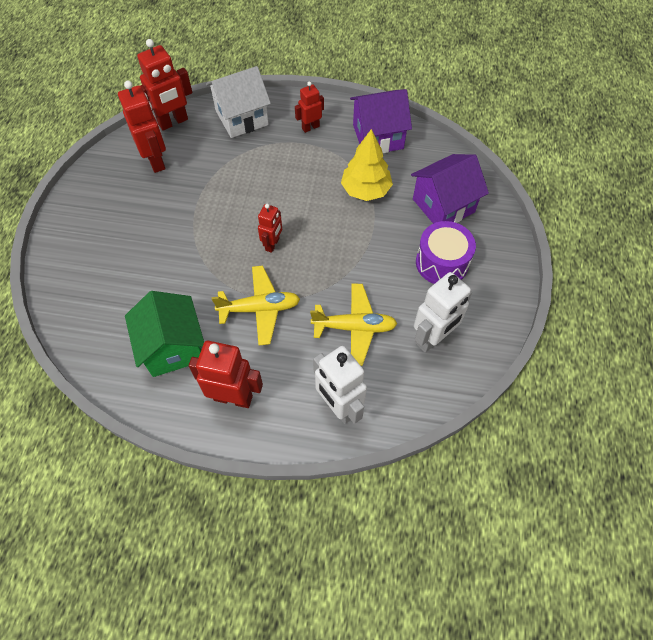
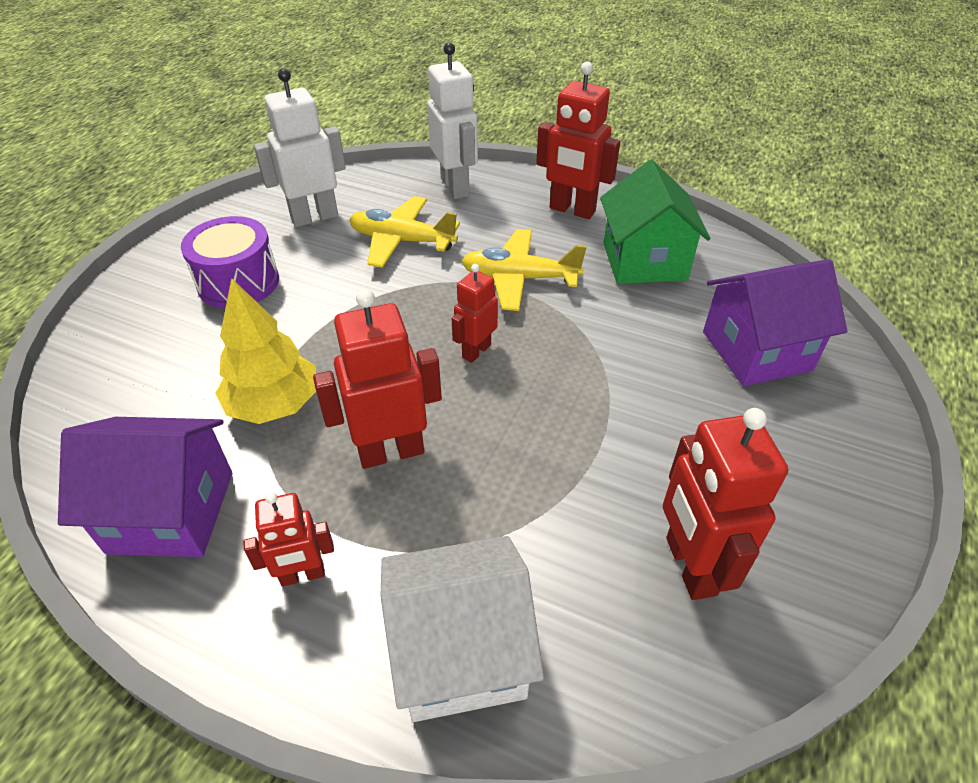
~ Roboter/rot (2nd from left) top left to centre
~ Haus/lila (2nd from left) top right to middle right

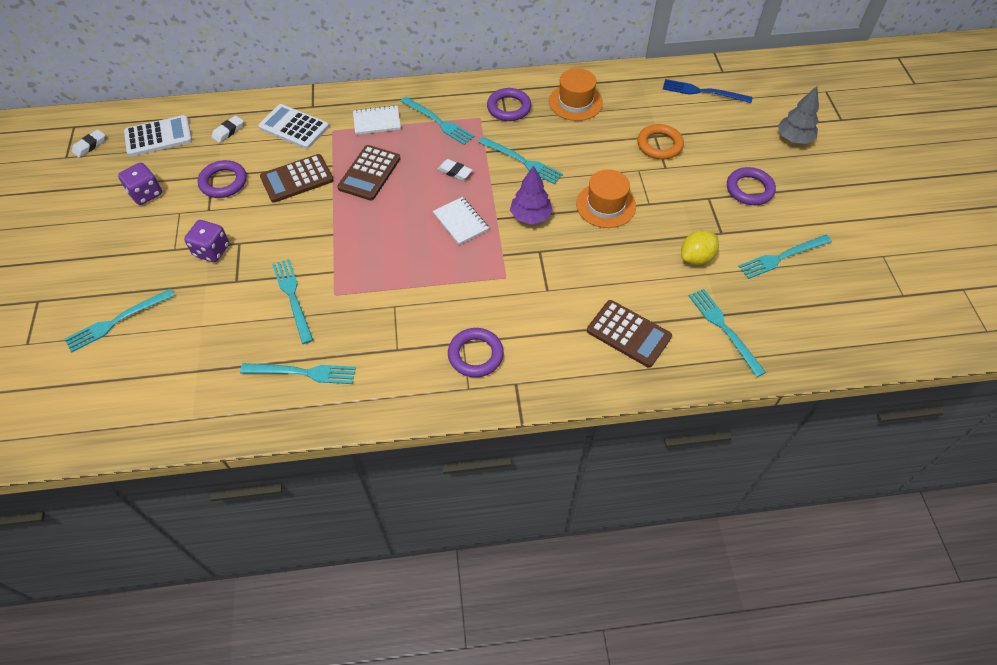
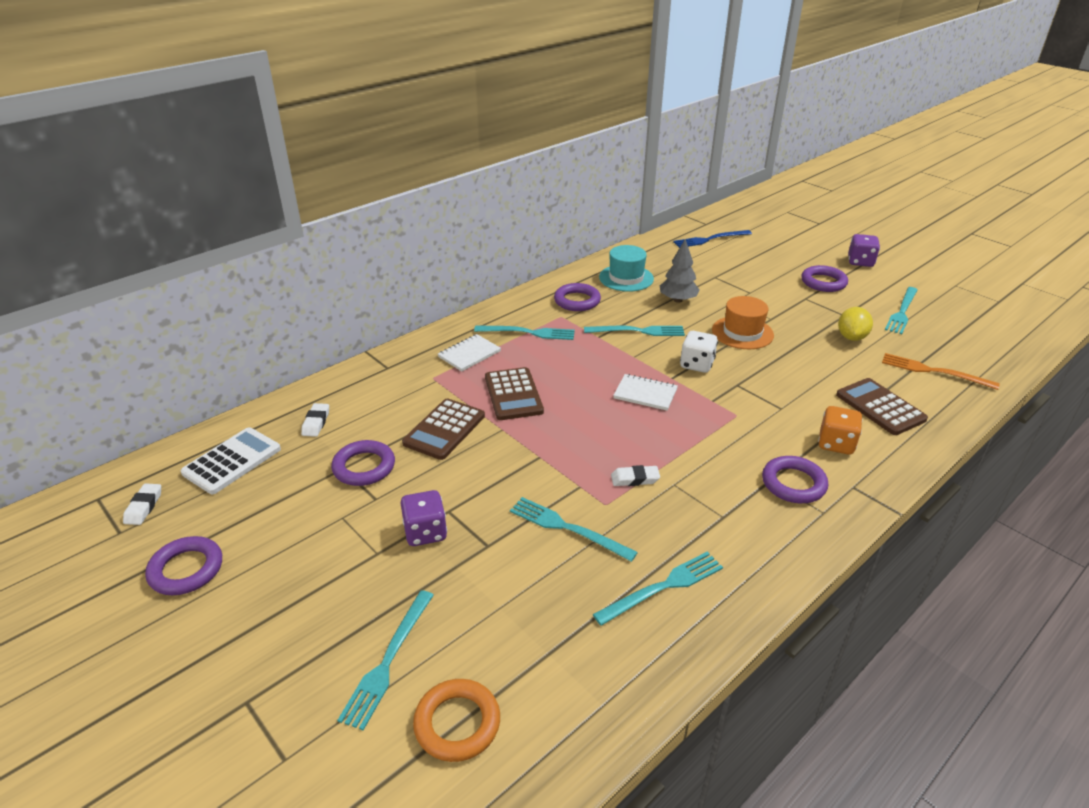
~ Spielwürfel/lila (1st from left in the first image) top left to Spielwürfel/lila (2nd from left) top right
- Taschenrechner/weiß (2nd from left) top left
~ Radiergummi/weiß (3rd from left) top centre to centre
~ Baum/lila top centre to Spielwürfel/weiß centre
~ Hut/orange (1st from left) top centre to Hut/türkis top centre
~ Taschenrechner/braun (3rd from left) centre = middle right 120 degrees counterclockwise
~ Ring/orange top centre to bottom centre
~ Gabel/türkis (6th from left) middle right to Gabel/orange middle right
~ Baum/grau top right to centre
+ Ring/lila (1st from left) bottom left
+ Spielwürfel/orange middle right

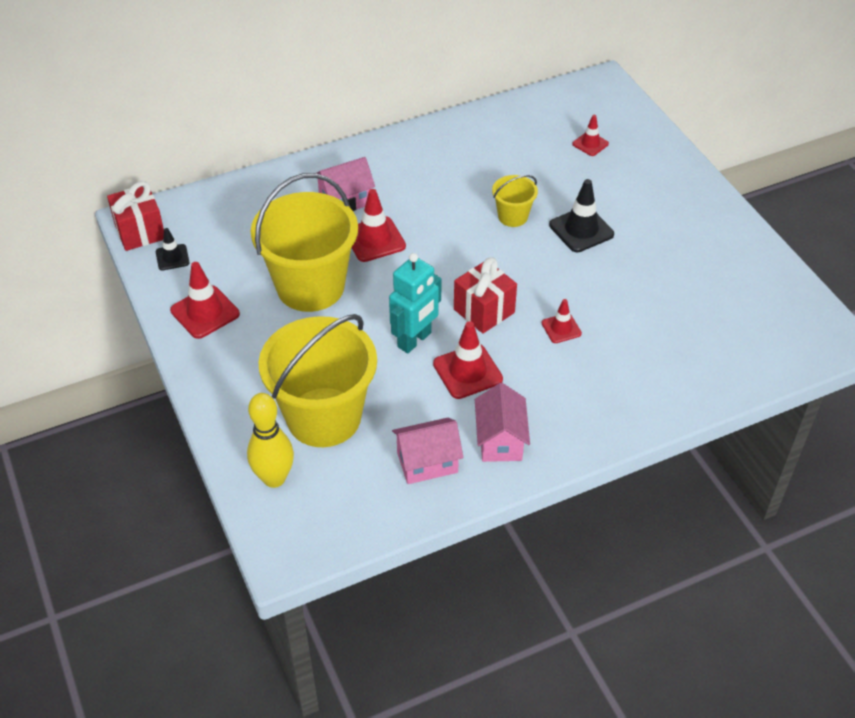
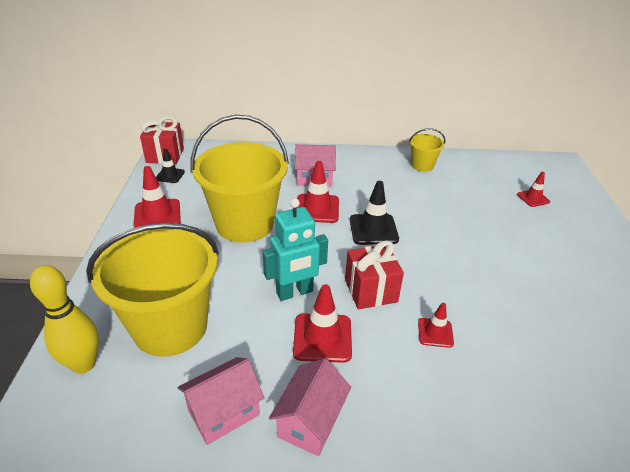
~ Haus/rosa (2nd from left in the first image) centre = bottom centre 45 degrees counterclockwise
~ Eimer/gelb (3rd from left) top centre to top right
~ Leitkegel/schwarz (2nd from left) top right to centre

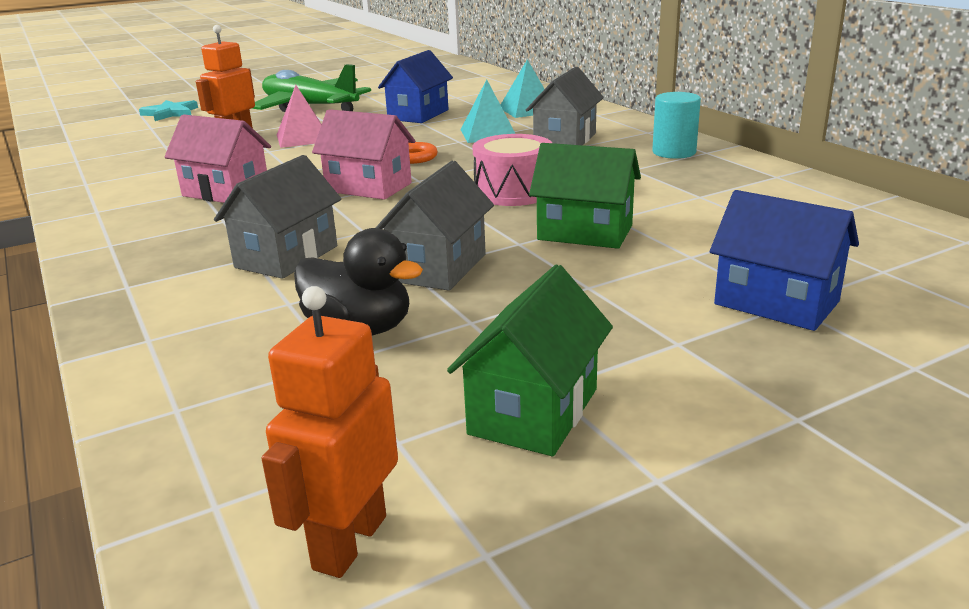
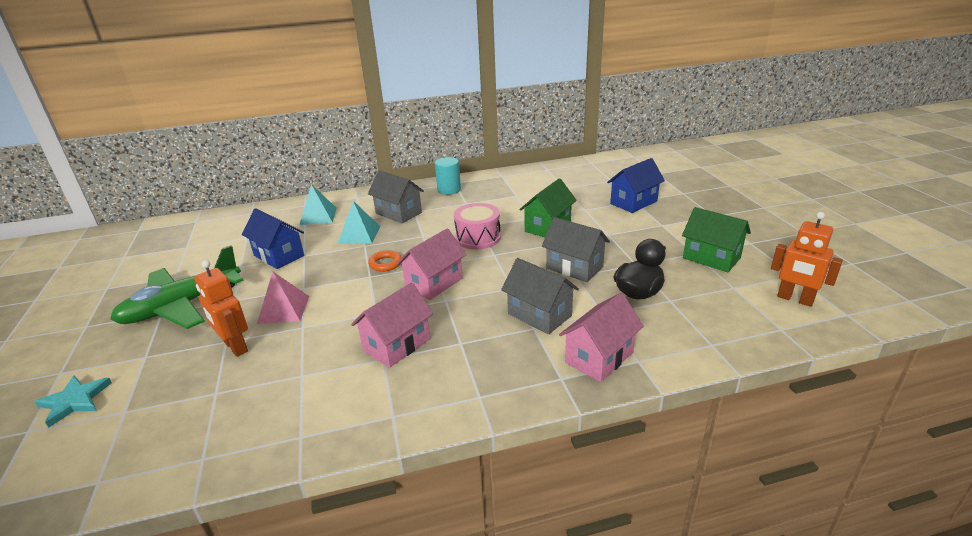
+ Haus/rosa (3rd from left) centre

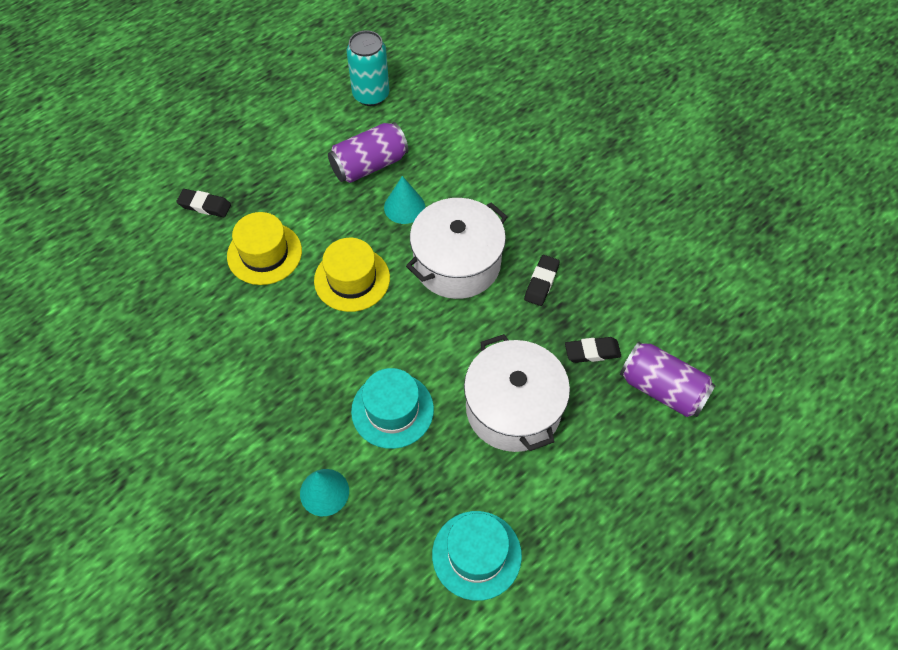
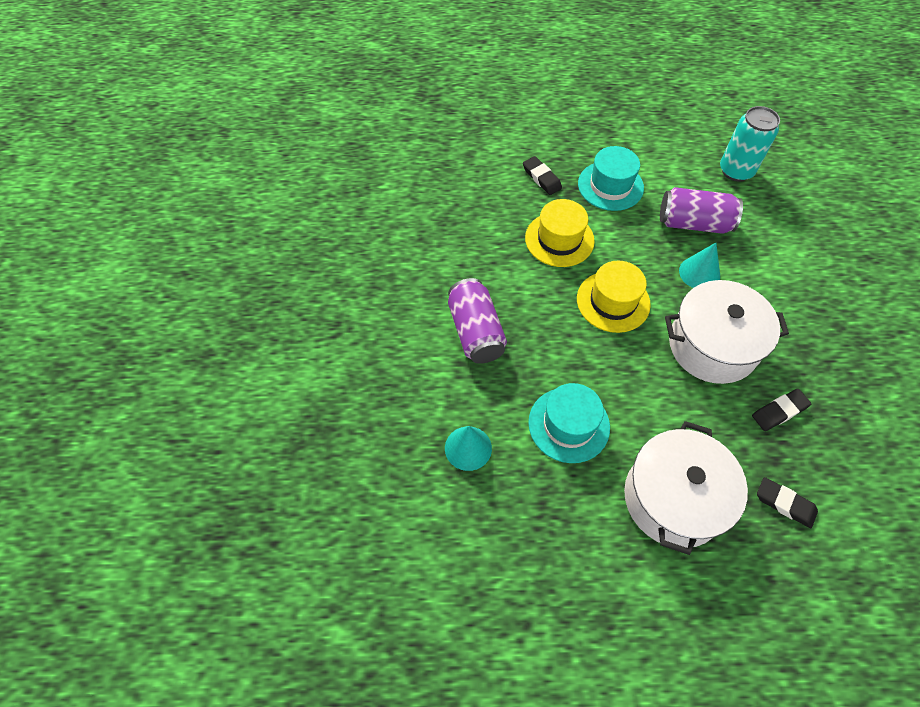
~ Hut/türkis (2nd from left) bottom centre to top centre
~ Dose/lila (2nd from left in the first image) middle right to Dose/lila (1st from left) centre

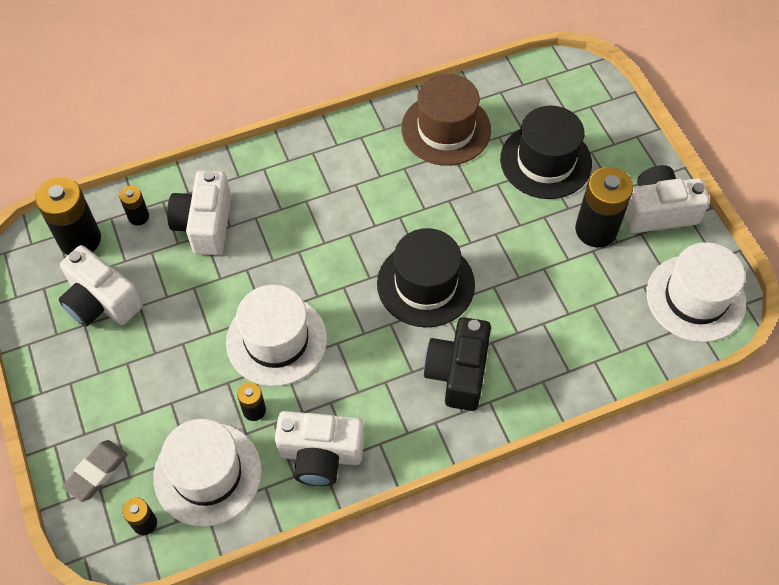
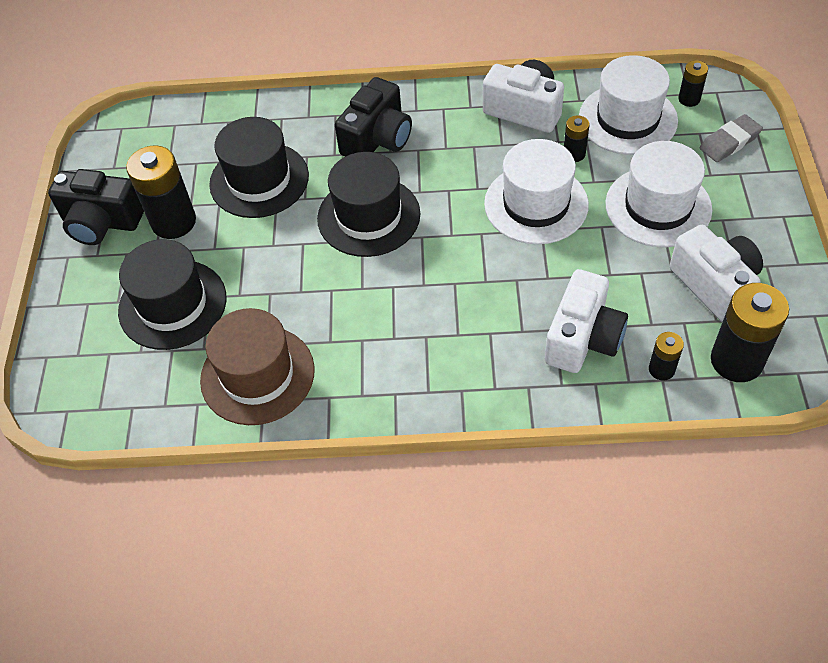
~ Kamera/weiß (4th from left) middle right to Kamera/schwarz (1st from left) top left
~ Hut/weiß (3rd from left) middle right to top right
+ Hut/schwarz (2nd from left) top left

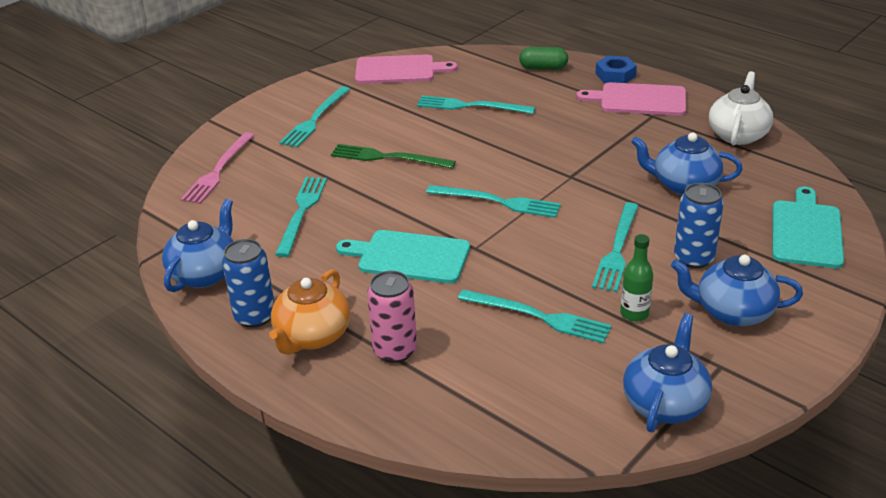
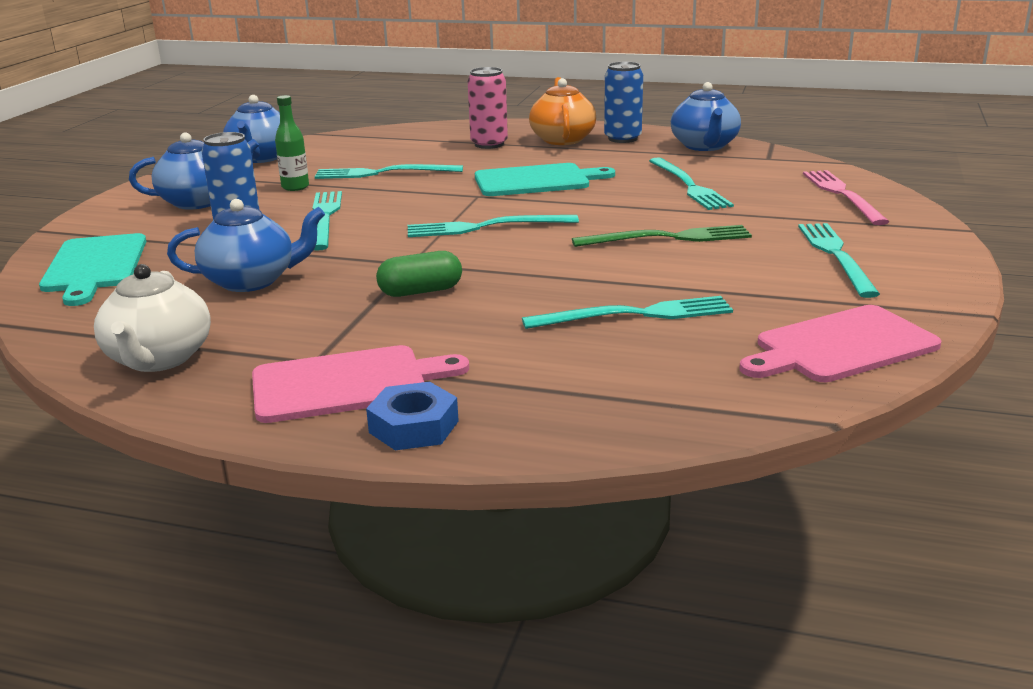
~ Kapsel/grün top centre to centre

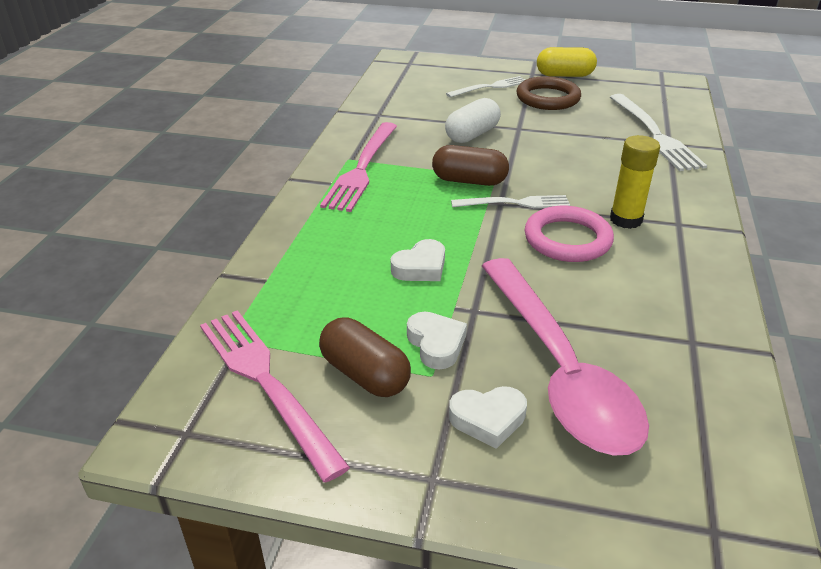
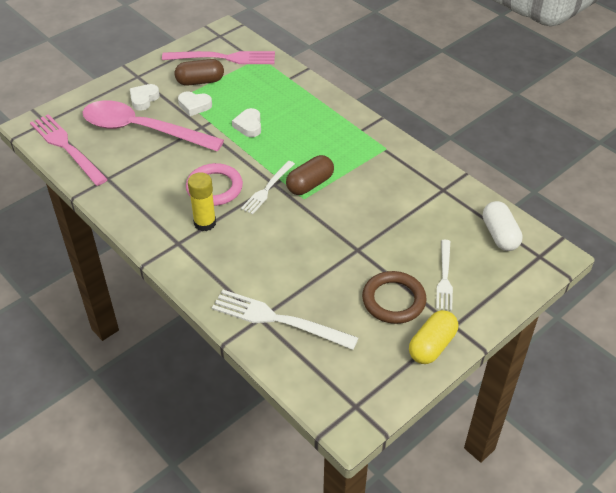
~ Gabel/rosa (2nd from left in the first image) top centre to Gabel/rosa (1st from left) top left
~ Kapsel/weiß top centre to middle right

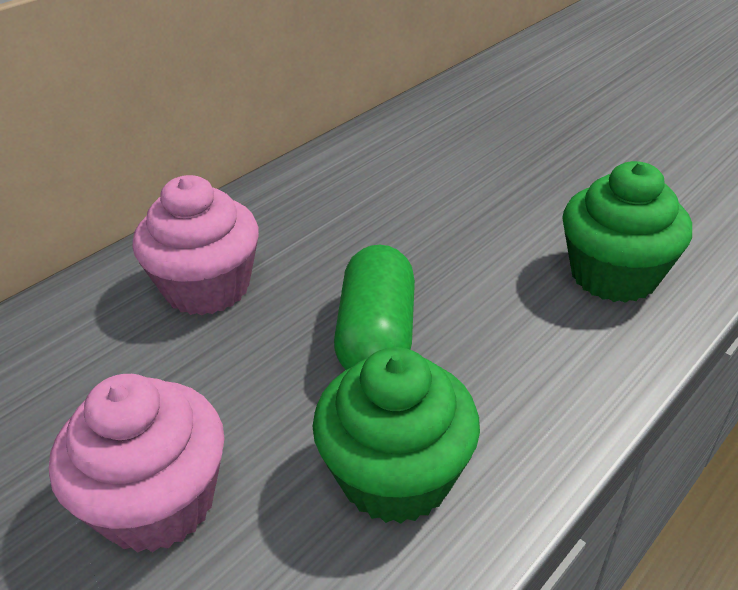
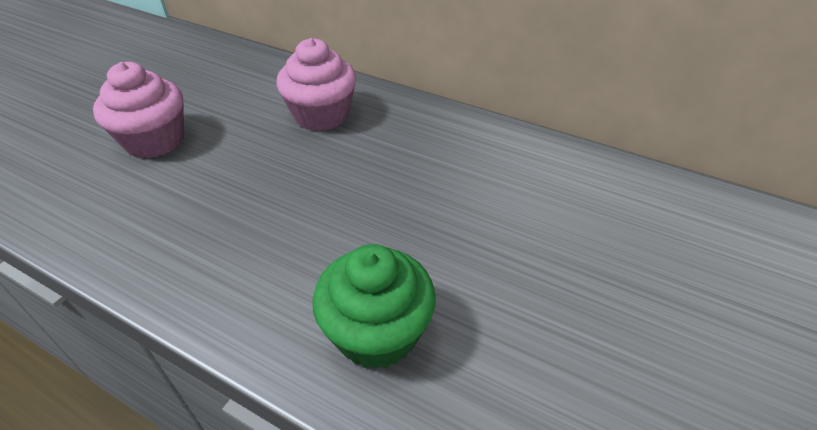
- Muffin/grün (1st from left) bottom centre
- Kapsel/grün centre

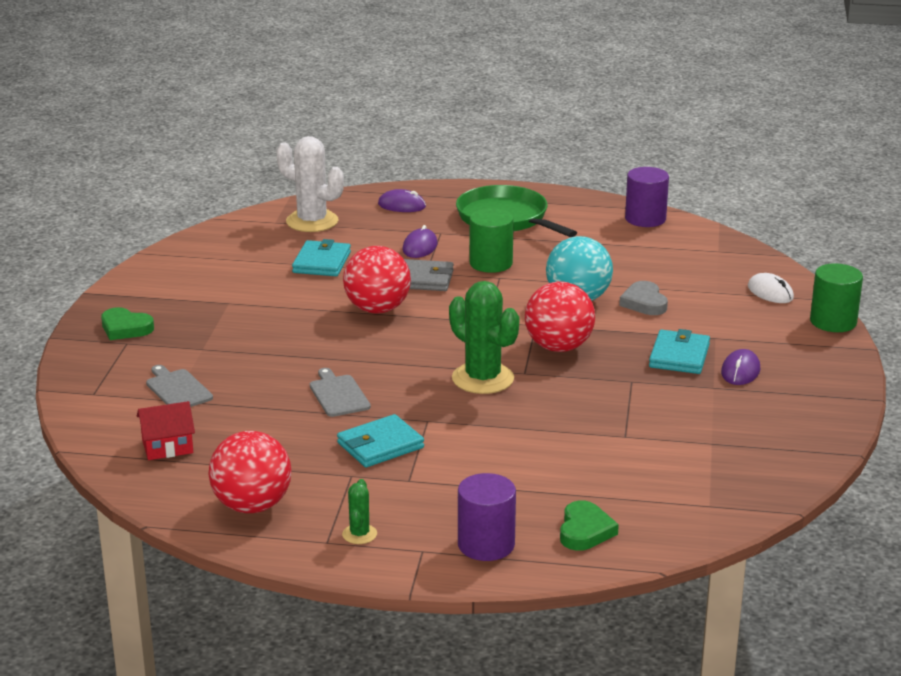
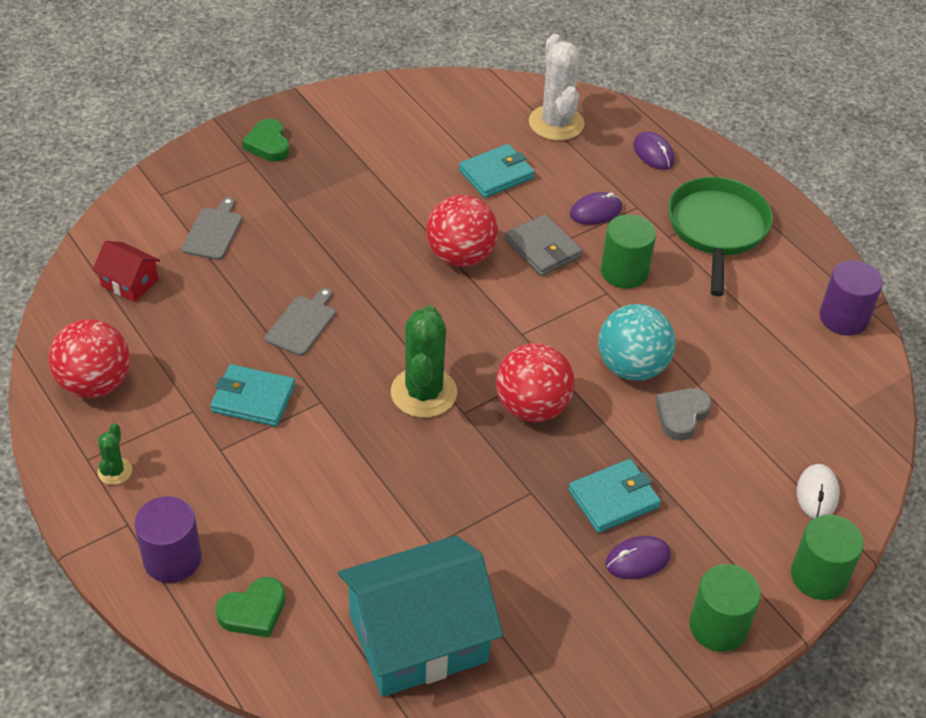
~ Kaktus/grün (1st from left) bottom centre = middle left 45 degrees counterclockwise
+ Haus/türkis bottom centre
+ Vollzylinder/grün (2nd from left) bottom right

